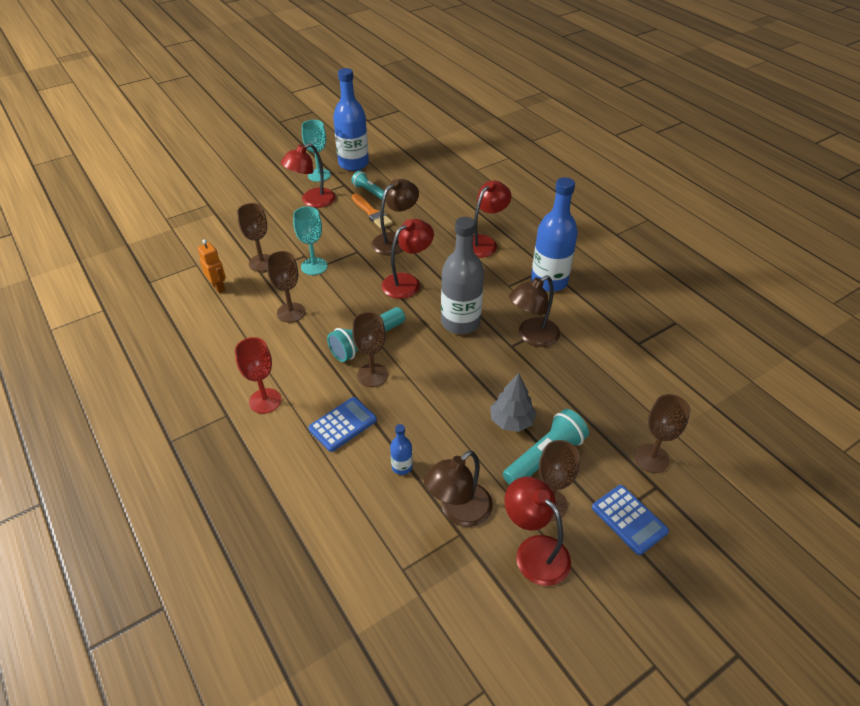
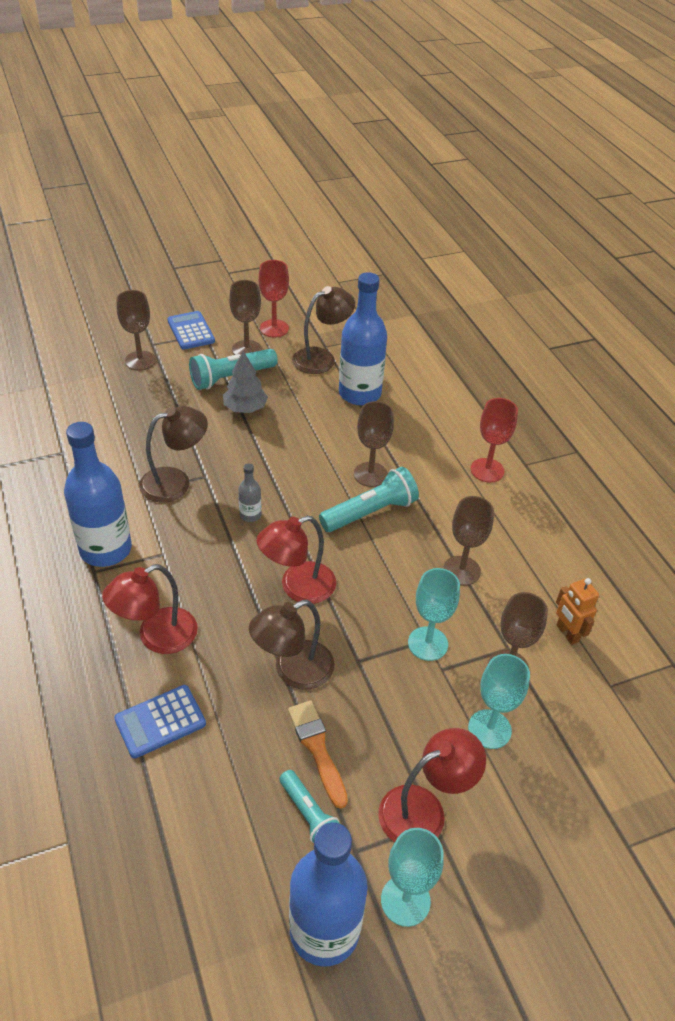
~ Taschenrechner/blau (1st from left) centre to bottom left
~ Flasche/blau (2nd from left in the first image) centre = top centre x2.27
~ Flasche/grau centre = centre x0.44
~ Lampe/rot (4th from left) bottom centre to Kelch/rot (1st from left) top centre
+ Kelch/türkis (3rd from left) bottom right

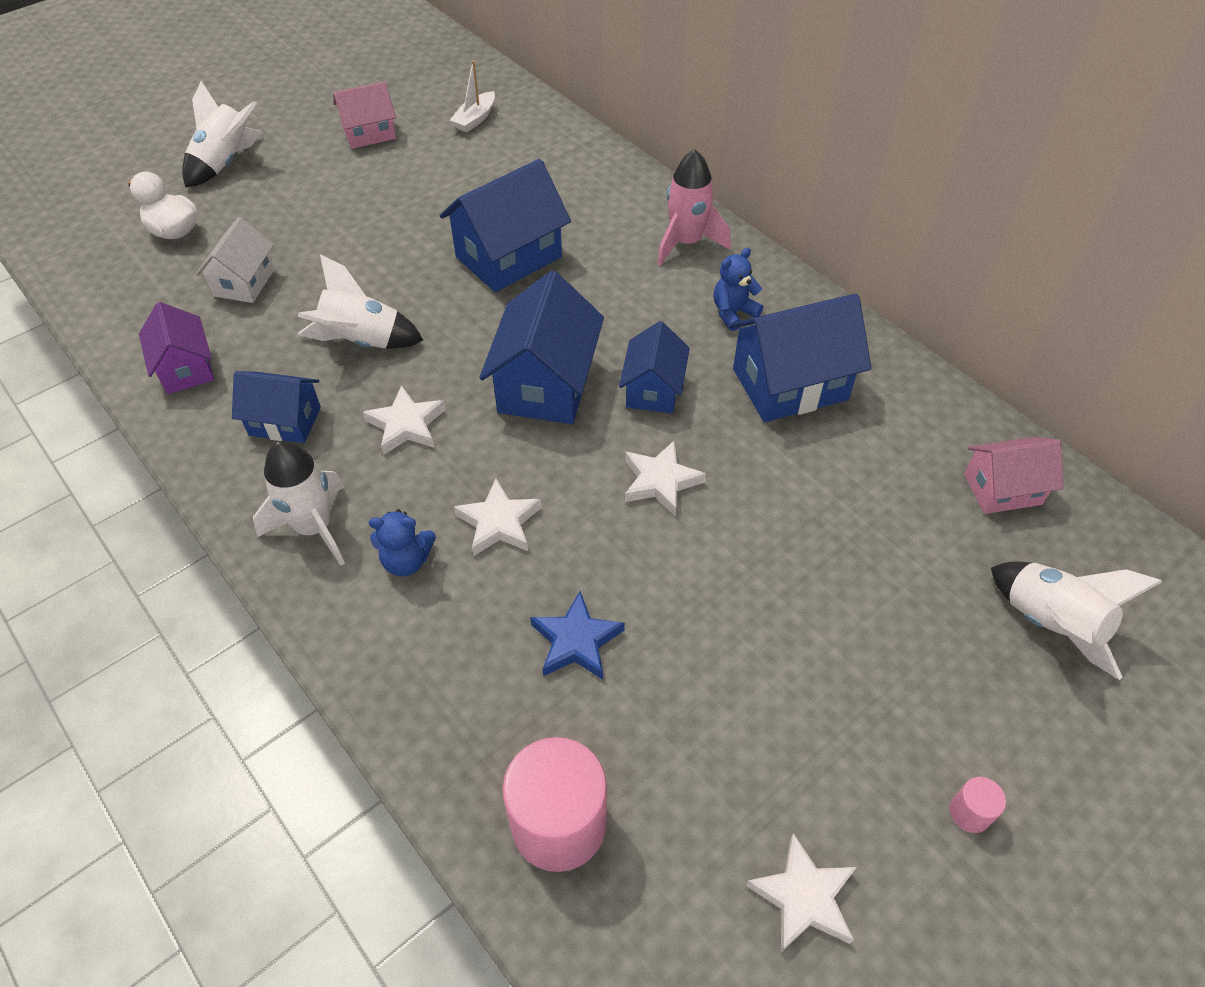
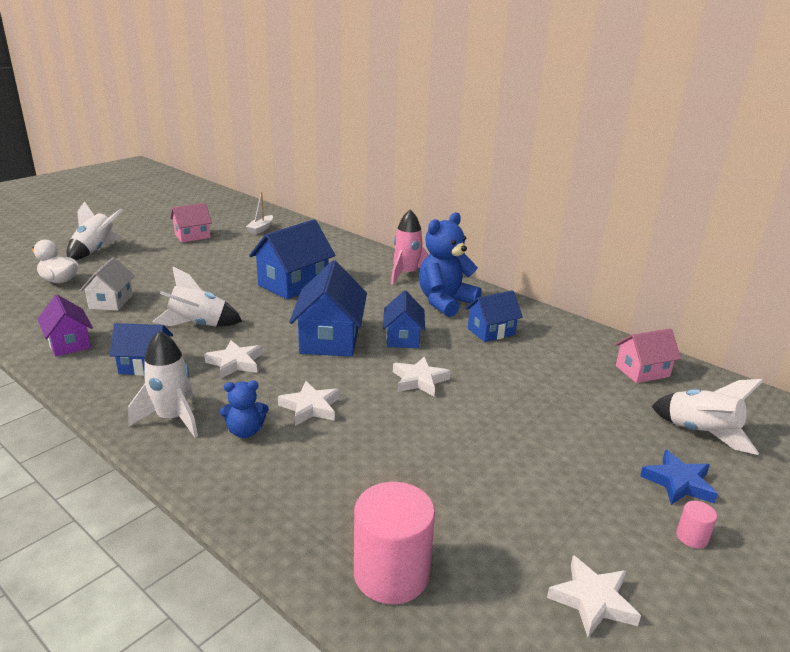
~ Stern/blau centre to bottom right
~ Teddybär/blau (2nd from left) top centre = centre x1.93
~ Haus/blau (5th from left) centre = centre x0.61

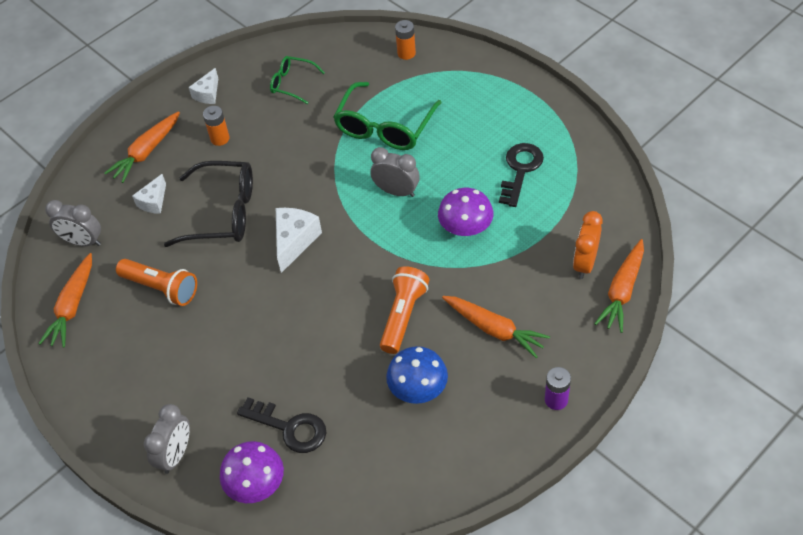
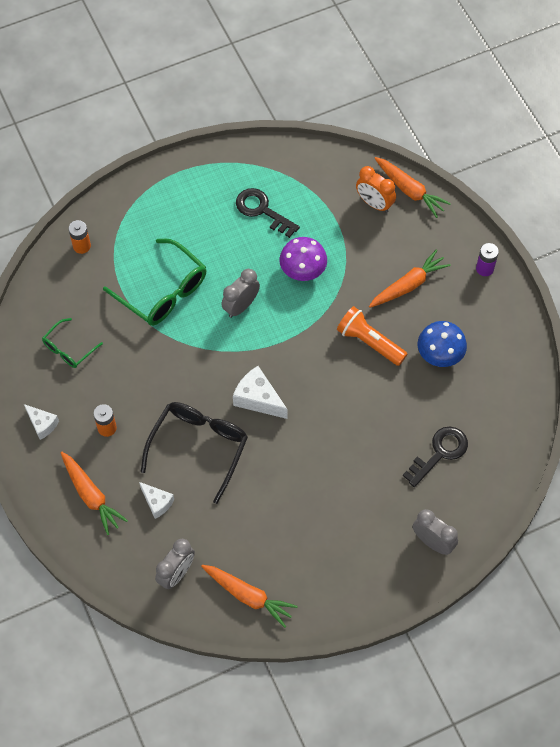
- Taschenlampe/orange (1st from left) middle left
- Pilz/lila (1st from left) bottom left

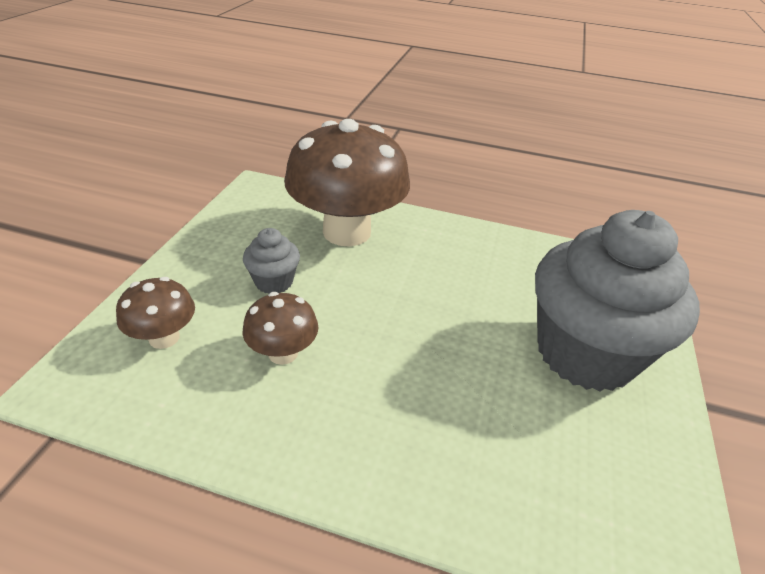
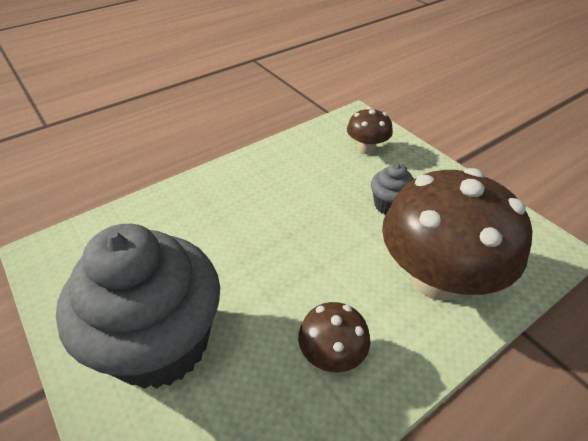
~ Pilz/braun (2nd from left in the first image) centre to Pilz/braun (1st from left) bottom centre

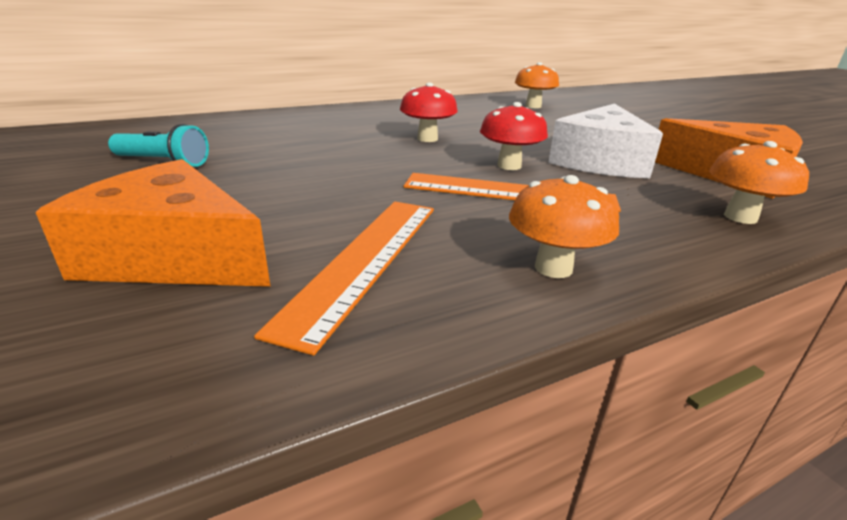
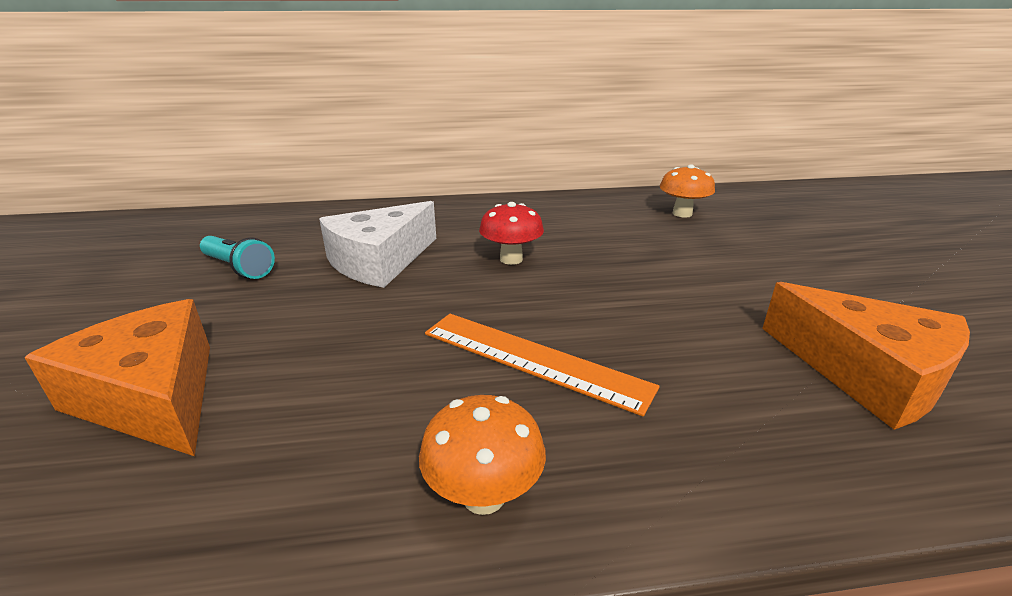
- Lineal/orange (1st from left) centre
- Pilz/rot (2nd from left) top centre
~ Käse/weiß top right to centre
- Pilz/orange (3rd from left) middle right

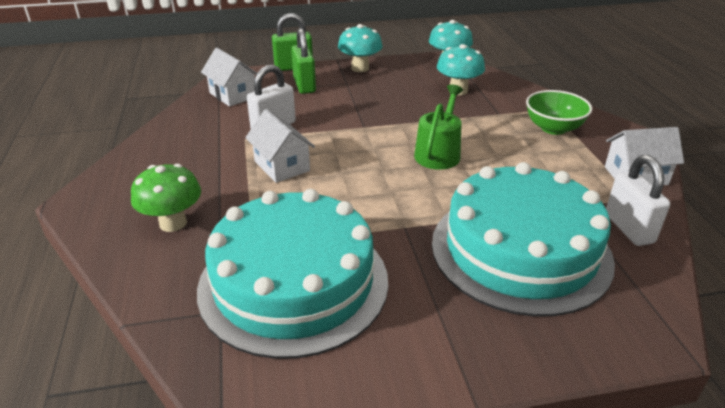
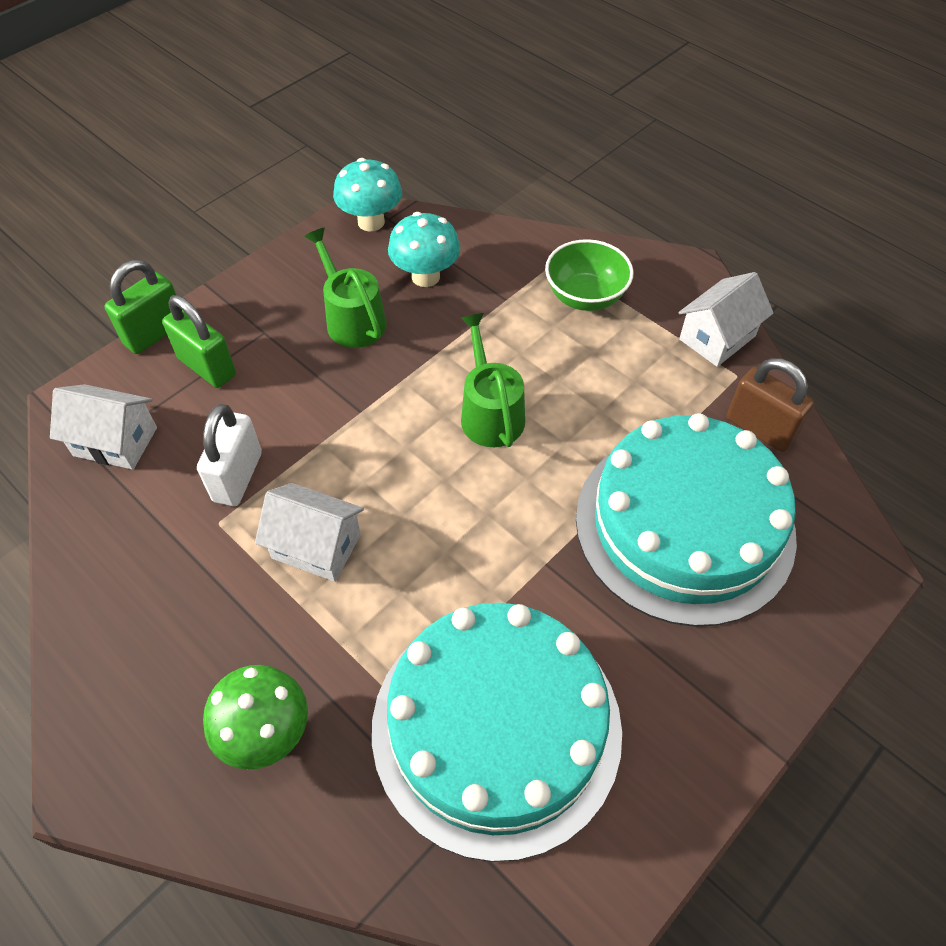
- Pilz/türkis (1st from left) top centre
~ Vorhängeschloss/weiß (2nd from left) middle right to Vorhängeschloss/braun middle right
+ Gießkanne/grün (1st from left) top centre

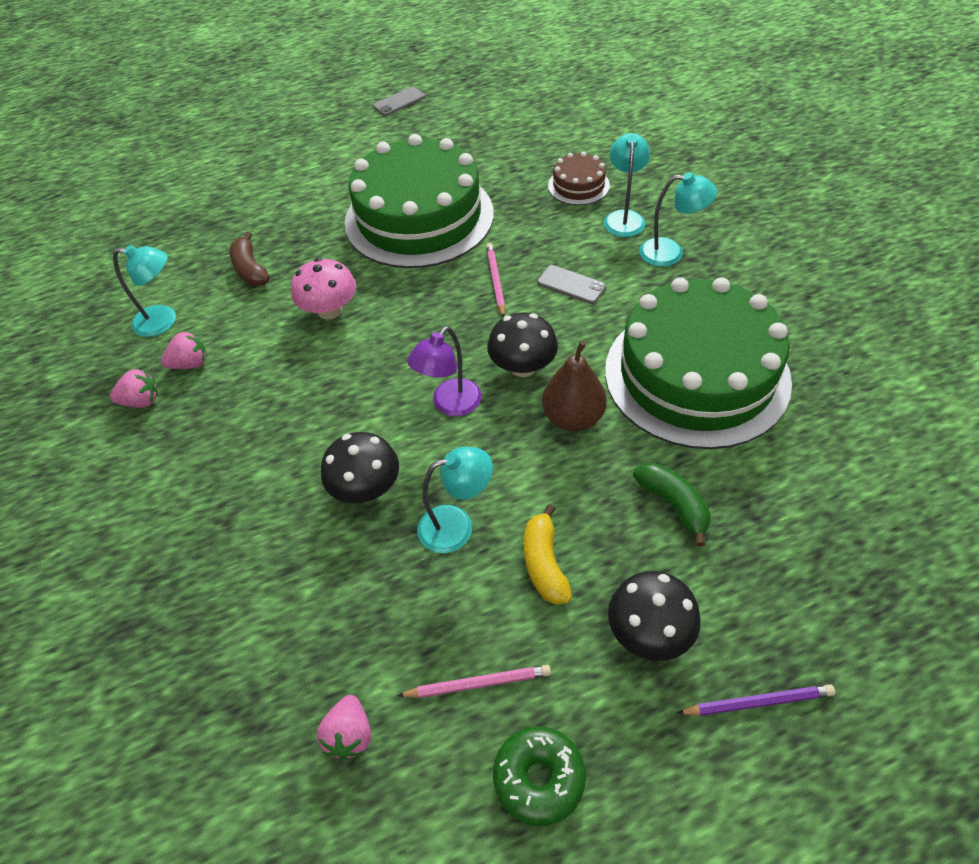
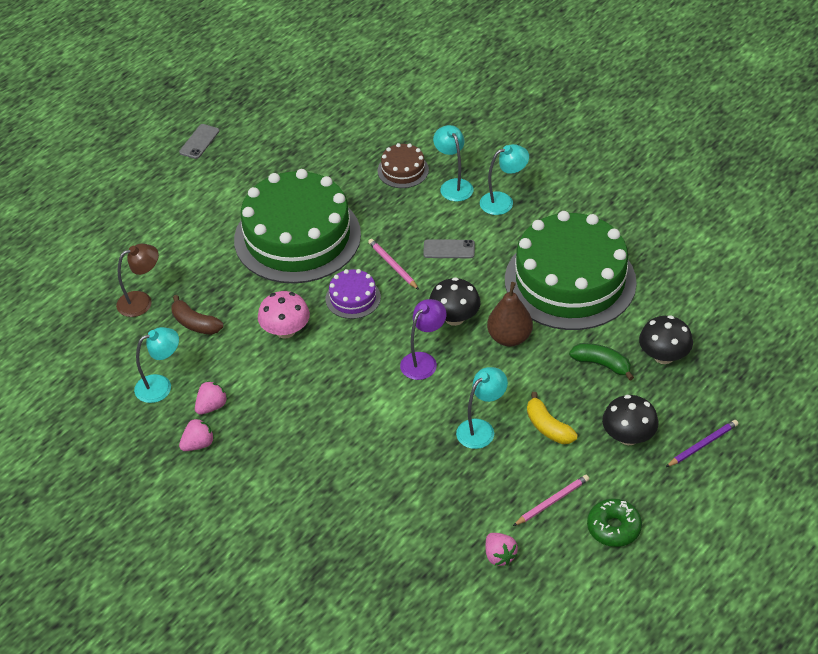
~ Pilz/schwarz (1st from left in the first image) centre to Pilz/schwarz (3rd from left) middle right
~ Lampe/lila centre = centre 150 degrees counterclockwise
+ Lampe/braun middle left
+ Kuchen/lila centre

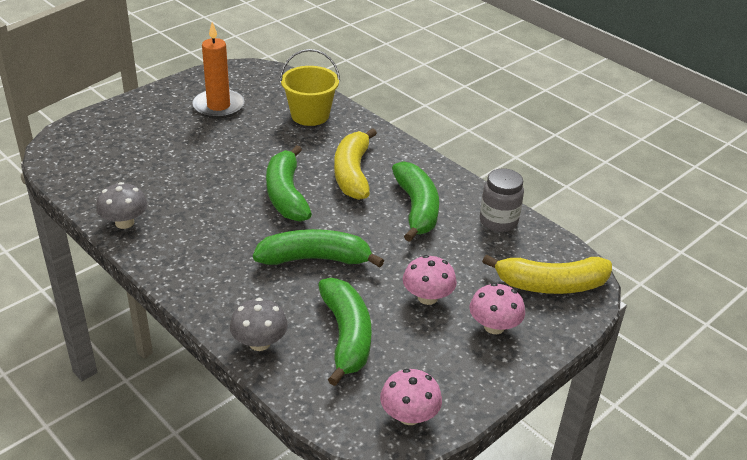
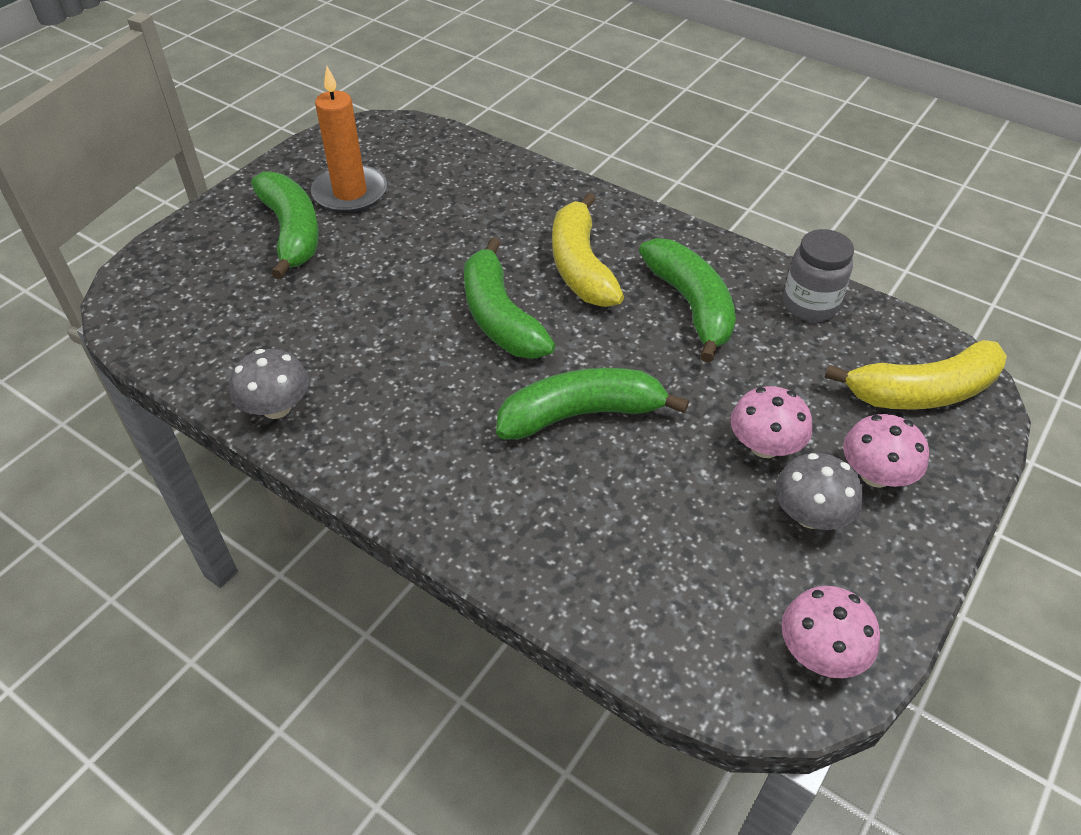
~ Pilz/grau (2nd from left) bottom centre to middle right
- Eimer/gelb top centre
~ Banane/grün (3rd from left in the first image) bottom centre to Banane/grün (1st from left) top left

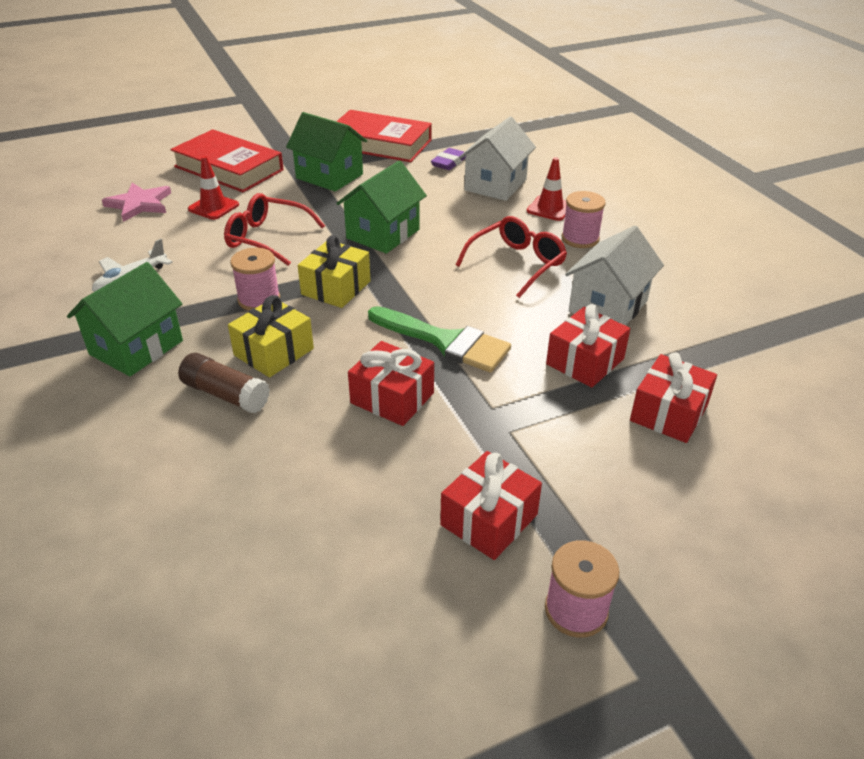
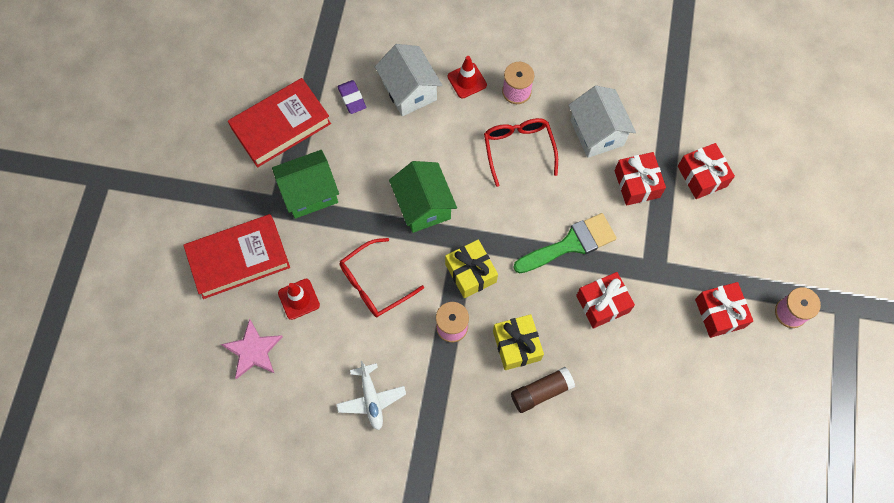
- Haus/grün (1st from left) middle left

